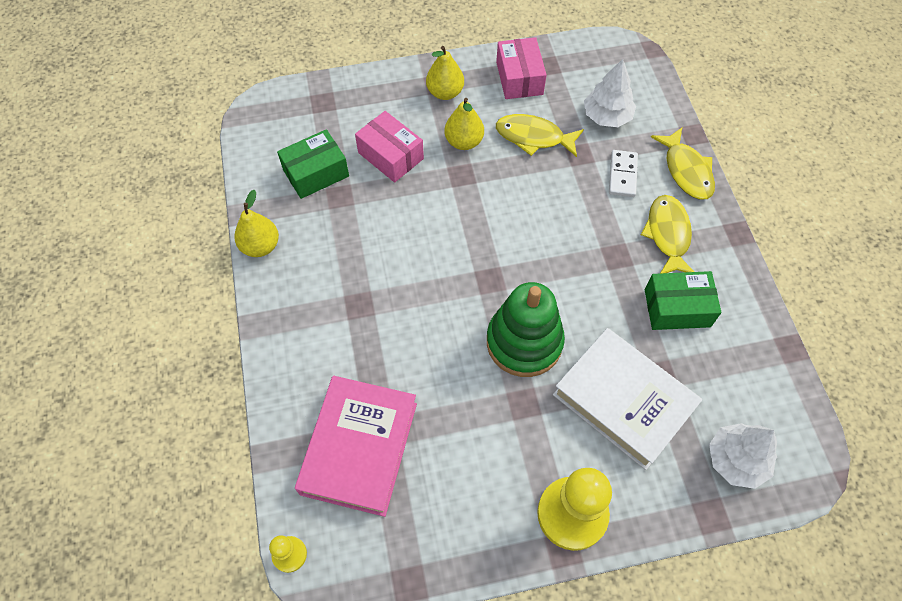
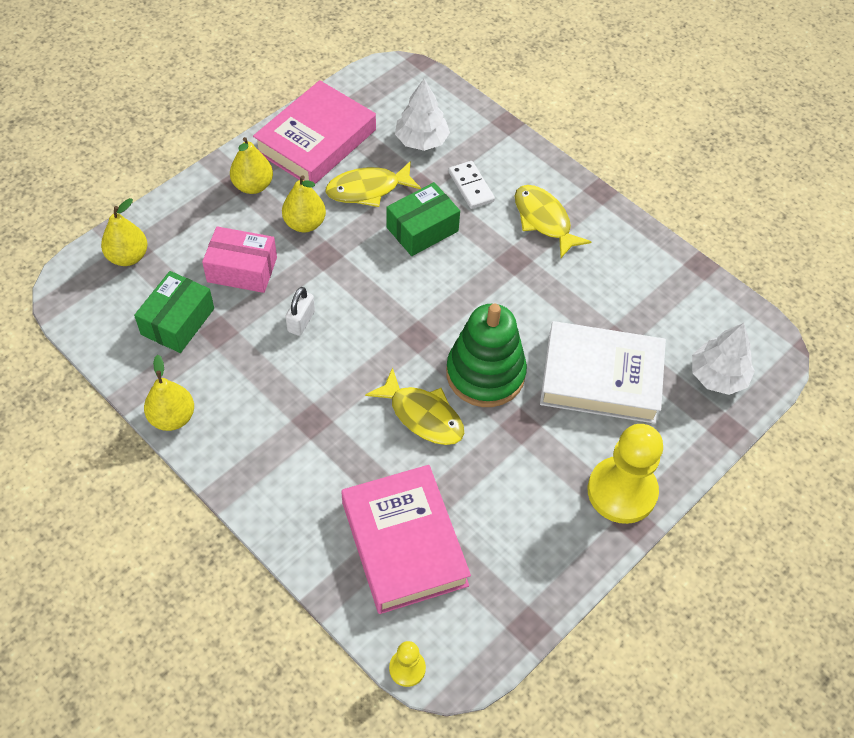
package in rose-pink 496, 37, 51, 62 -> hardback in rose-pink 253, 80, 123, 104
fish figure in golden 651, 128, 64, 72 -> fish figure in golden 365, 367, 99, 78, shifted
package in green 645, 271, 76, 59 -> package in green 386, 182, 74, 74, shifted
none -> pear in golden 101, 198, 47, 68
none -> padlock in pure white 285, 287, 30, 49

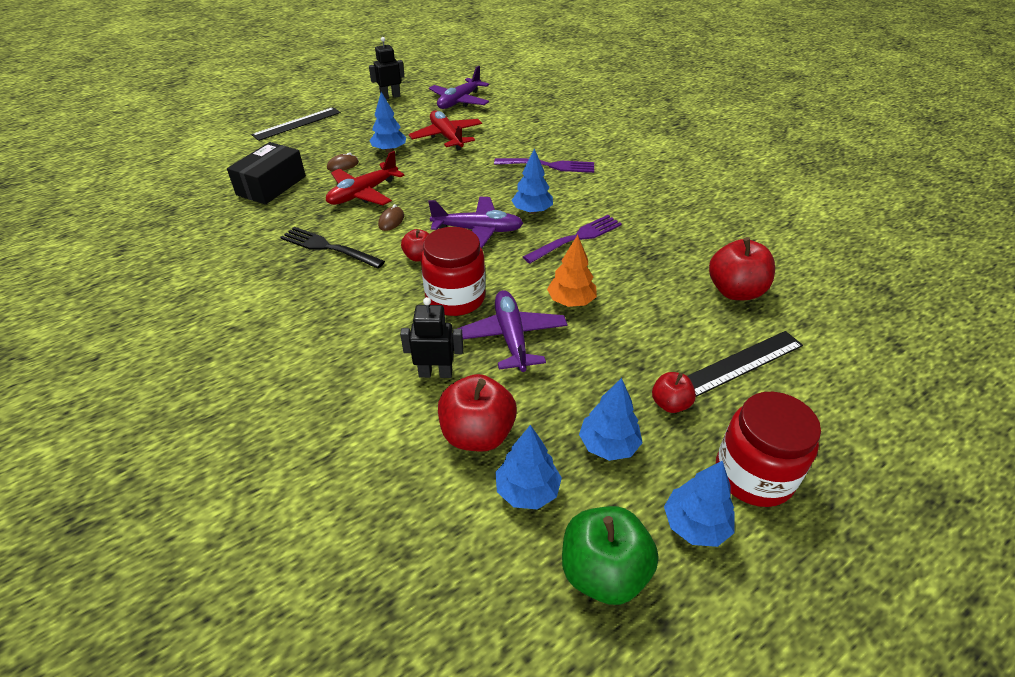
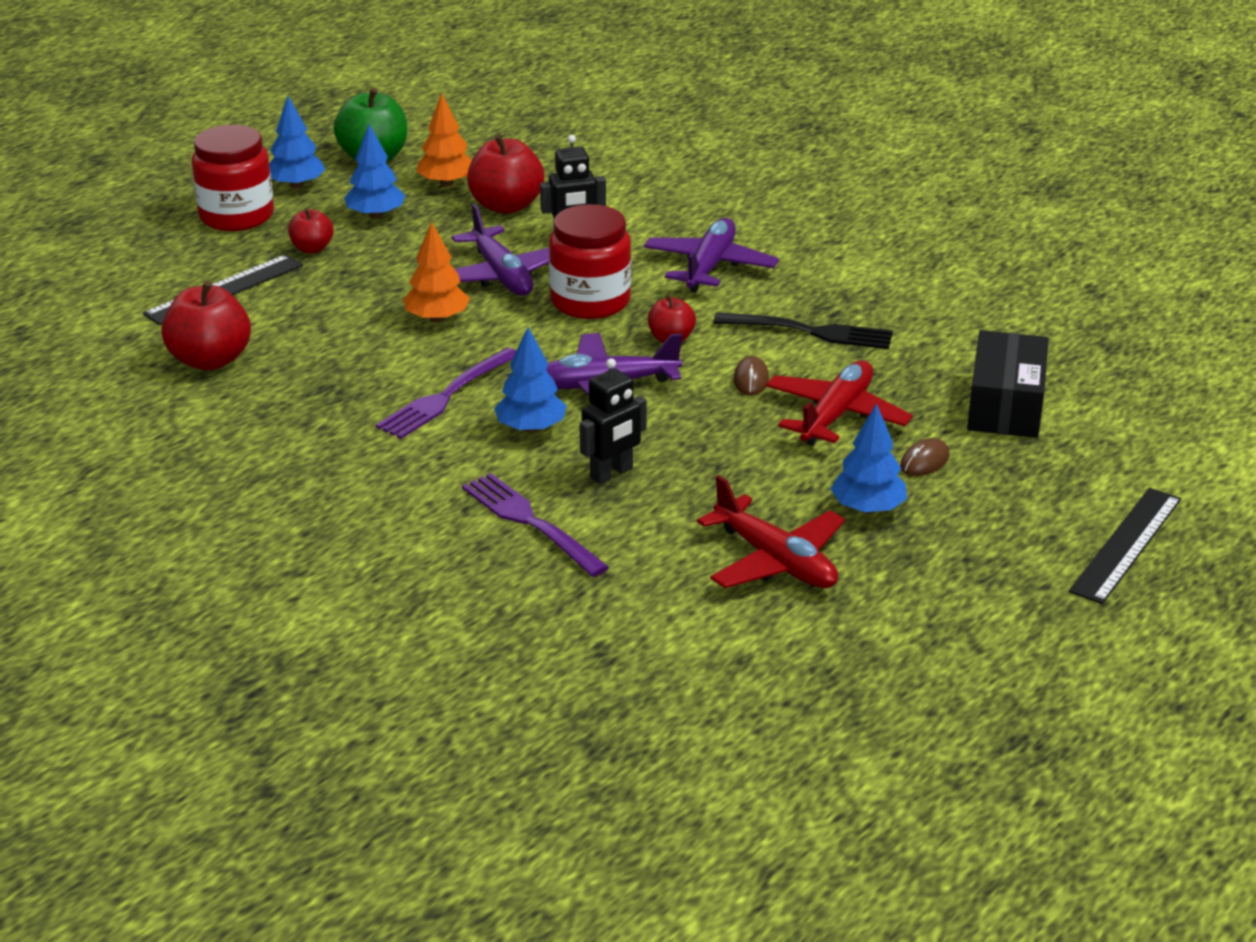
robot in jet-black 369, 37, 36, 62 -> robot in jet-black 580, 358, 67, 126, shifted
toy plane in violet 429, 66, 60, 43 -> toy plane in violet 644, 218, 135, 75, shifted
dinner fork in violet 494, 158, 100, 15 -> dinner fork in violet 462, 473, 147, 104, 60 degrees clockwise
fir tree in royal blue 495, 425, 67, 85 -> fir tree in orange 416, 94, 56, 92

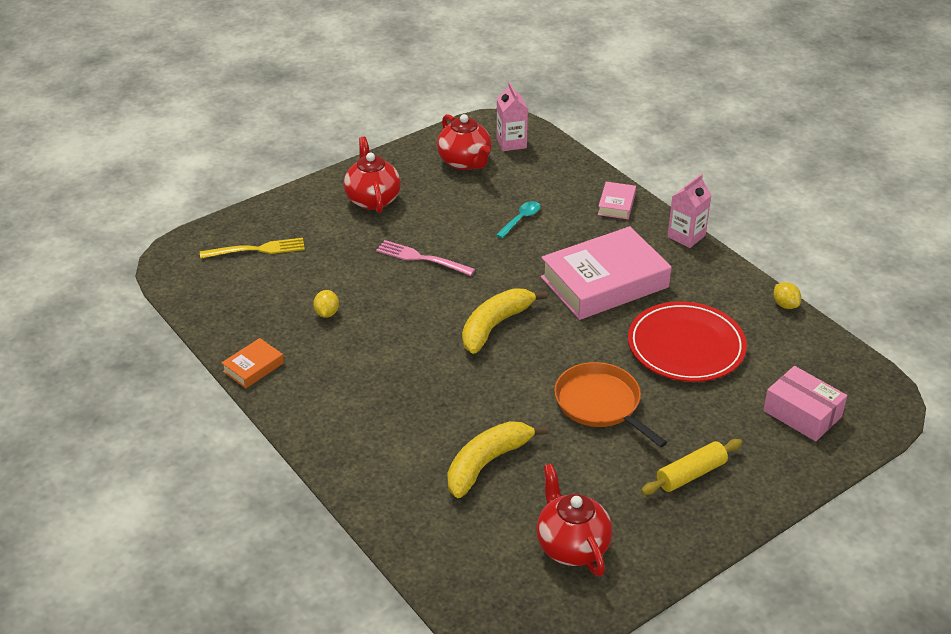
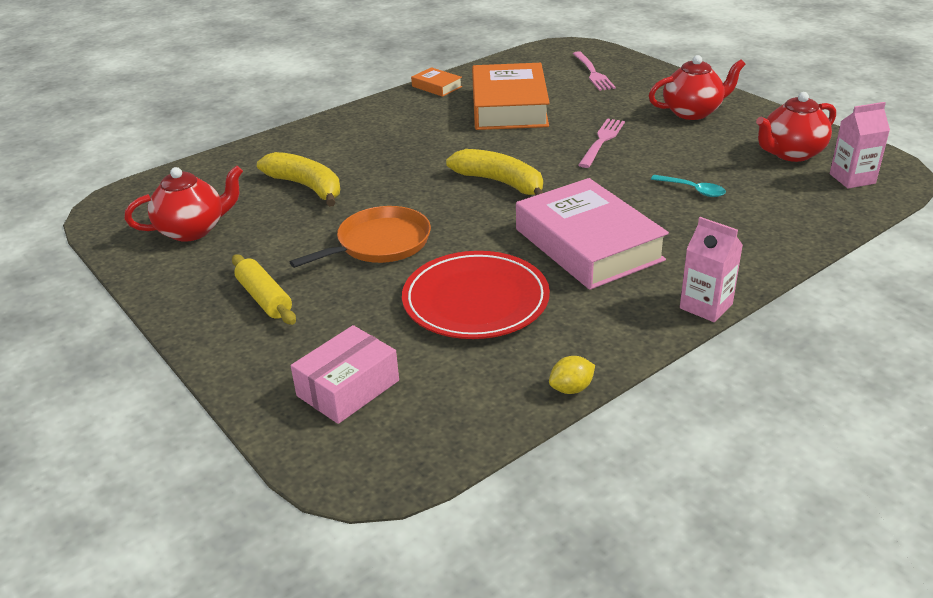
hardback in rose-pink 598, 182, 38, 37 -> none
dinner fork in golden 200, 238, 105, 21 -> dinner fork in rose-pink 573, 51, 43, 40
toy lemon in golden 313, 290, 26, 28 -> hardback in orange 472, 63, 78, 67

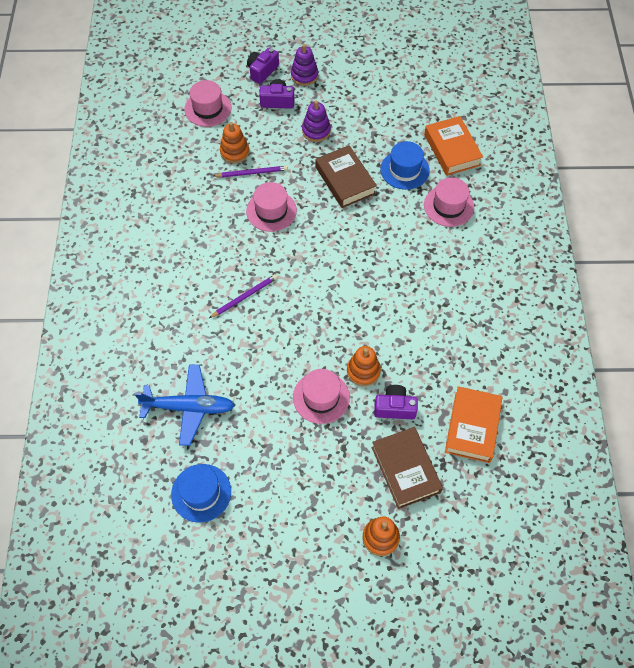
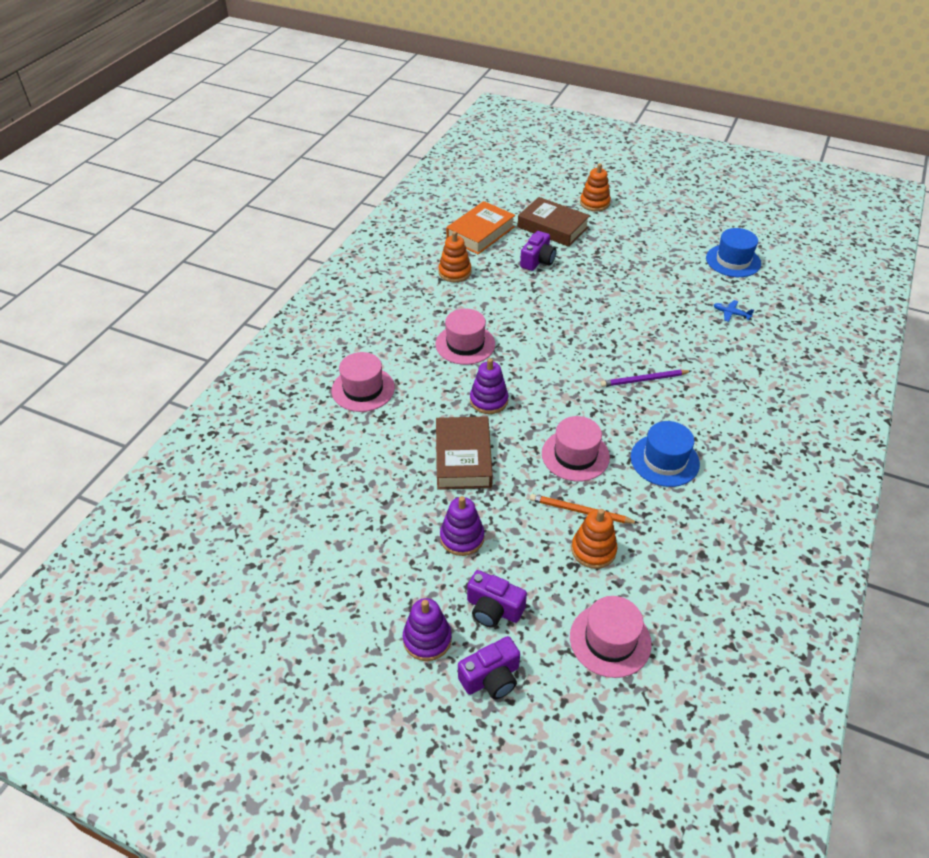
hardback in orange 424, 116, 59, 60 -> none
top hat in royal blue 380, 141, 50, 49 -> top hat in royal blue 631, 421, 69, 66, shifted
pencil in violet 213, 166, 75, 12 -> pencil in orange 530, 494, 108, 30
ring stacker in orange 347, 346, 34, 40 -> ring stacker in orange 439, 231, 32, 51, shifted
toy plane in royal blue 135, 364, 100, 82 -> toy plane in royal blue 714, 300, 40, 22, x0.41
top hat in rose-pink 293, 369, 57, 55 -> top hat in rose-pink 435, 309, 60, 56, shifted
compact camera in violet 374, 385, 44, 35 -> compact camera in violet 520, 231, 36, 40, 90 degrees counterclockwise
hardback in brown 372, 427, 71, 82 -> hardback in brown 518, 197, 72, 50, 60 degrees counterclockwise
none -> ring stacker in violet 470, 358, 38, 56

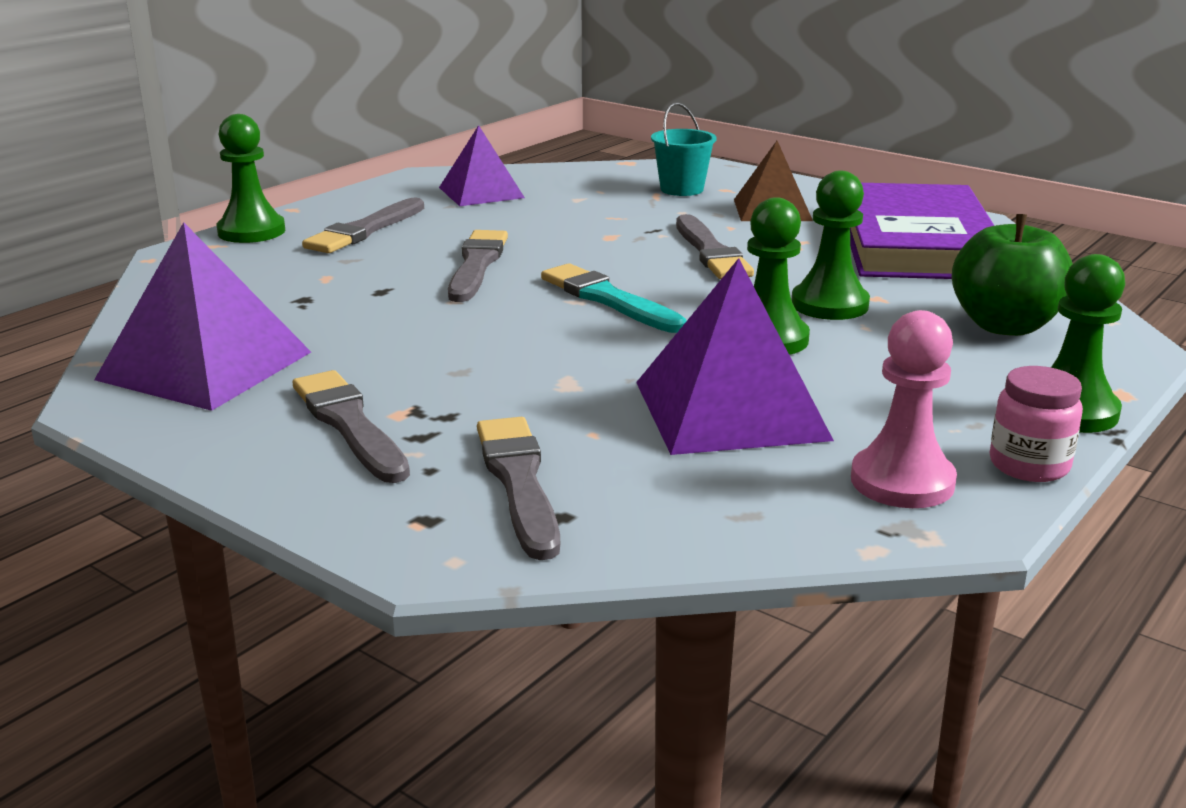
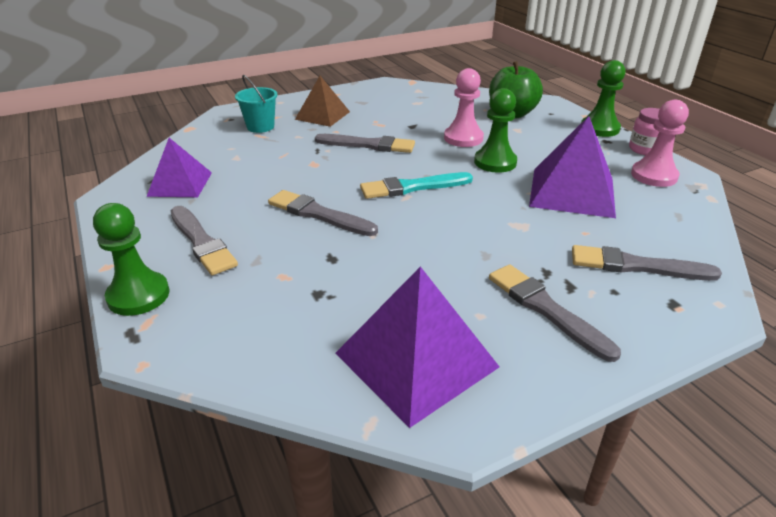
chess pawn in green 792, 171, 78, 149 -> chess pawn in rose-pink 444, 68, 40, 79
hardback in violet 850, 183, 145, 96 -> none
brush in gray 293, 370, 117, 113 -> brush in gray 489, 264, 132, 98, 60 degrees clockwise

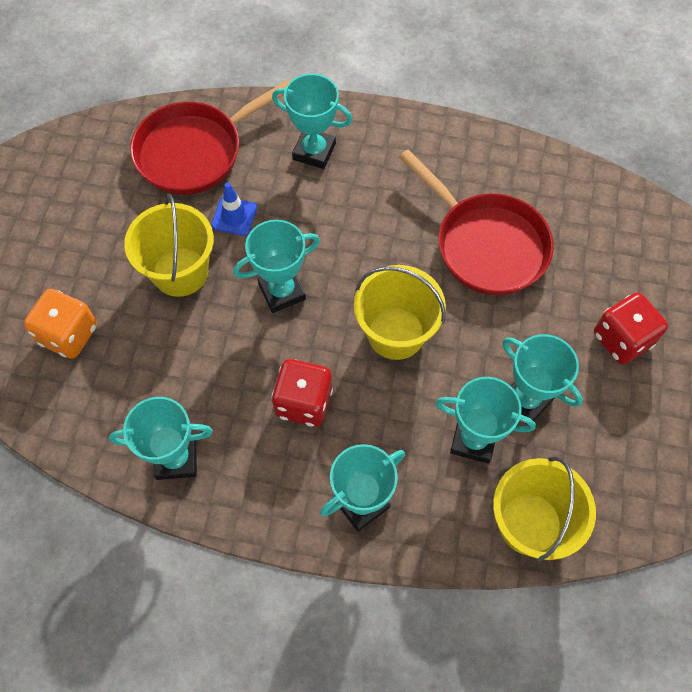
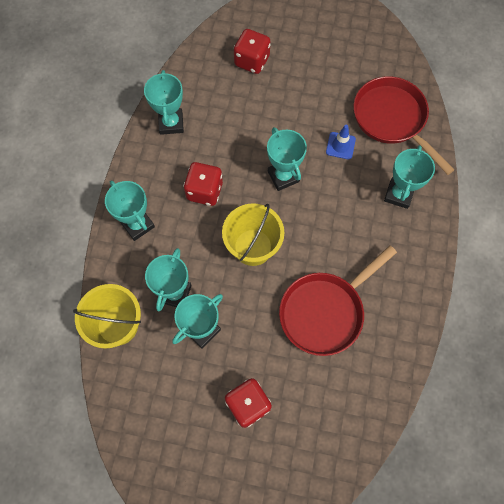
bucket in golden 124, 194, 90, 103 -> none
die in orange 24, 289, 73, 70 -> die in scarlet 234, 29, 37, 45

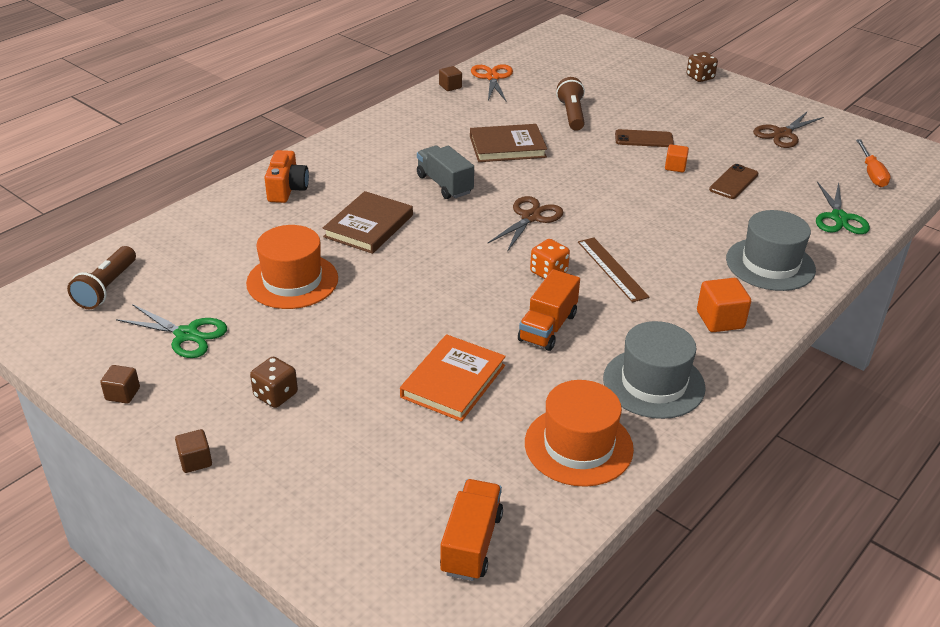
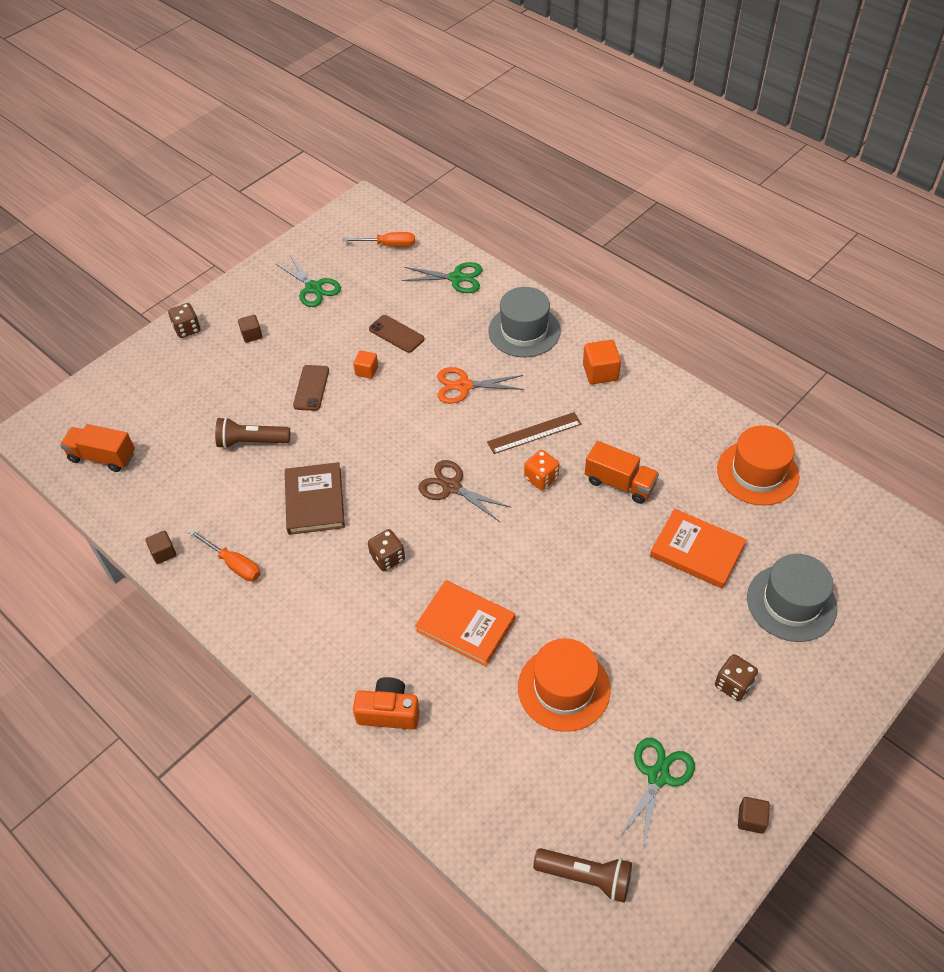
pair of scissors in orange 471, 64, 42, 37 -> pair of scissors in orange 437, 367, 87, 37, shifted
pair of scissors in brown 753, 112, 71, 36 -> pair of scissors in green 275, 255, 66, 52
truck in gray 417, 146, 57, 53 -> die in brown 368, 529, 37, 42
hardback in brown 323, 191, 90, 63 -> hardback in orange 415, 580, 100, 86
top hat in gray 603, 321, 103, 98 -> top hat in gray 747, 554, 90, 88, shifted
cube in brown 175, 429, 37, 44 -> cube in brown 238, 315, 24, 28, shifted
truck in orange 440, 479, 63, 102 -> truck in orange 60, 424, 75, 48, shifted
none -> flat screwdriver in orange 189, 529, 72, 52

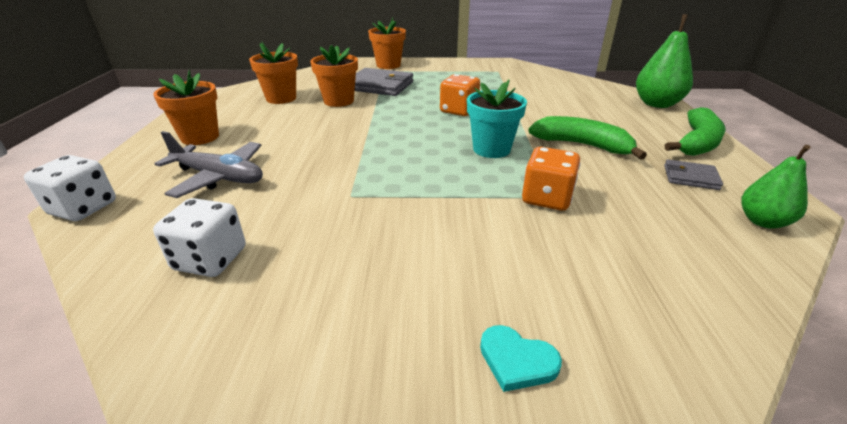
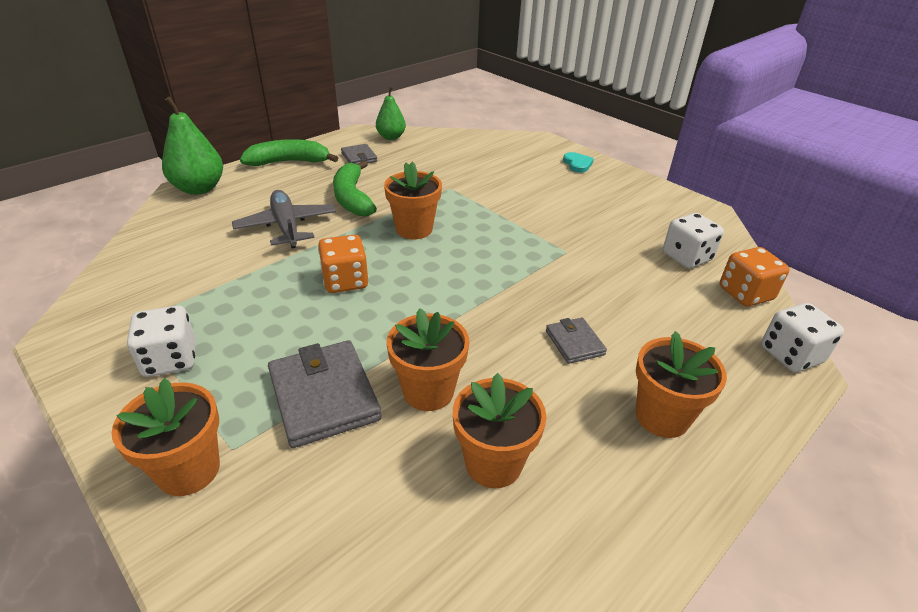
plant pot in aqua 467, 79, 60, 79 -> plant pot in orange 384, 162, 58, 77
toy plane in gray 154, 131, 109, 67 -> toy plane in gray 232, 190, 104, 58, shifted
die in orange 522, 147, 58, 64 -> die in orange 720, 247, 70, 60, shifted
none -> die in pure white 127, 305, 69, 72
none -> card wallet in gray 546, 318, 61, 46

